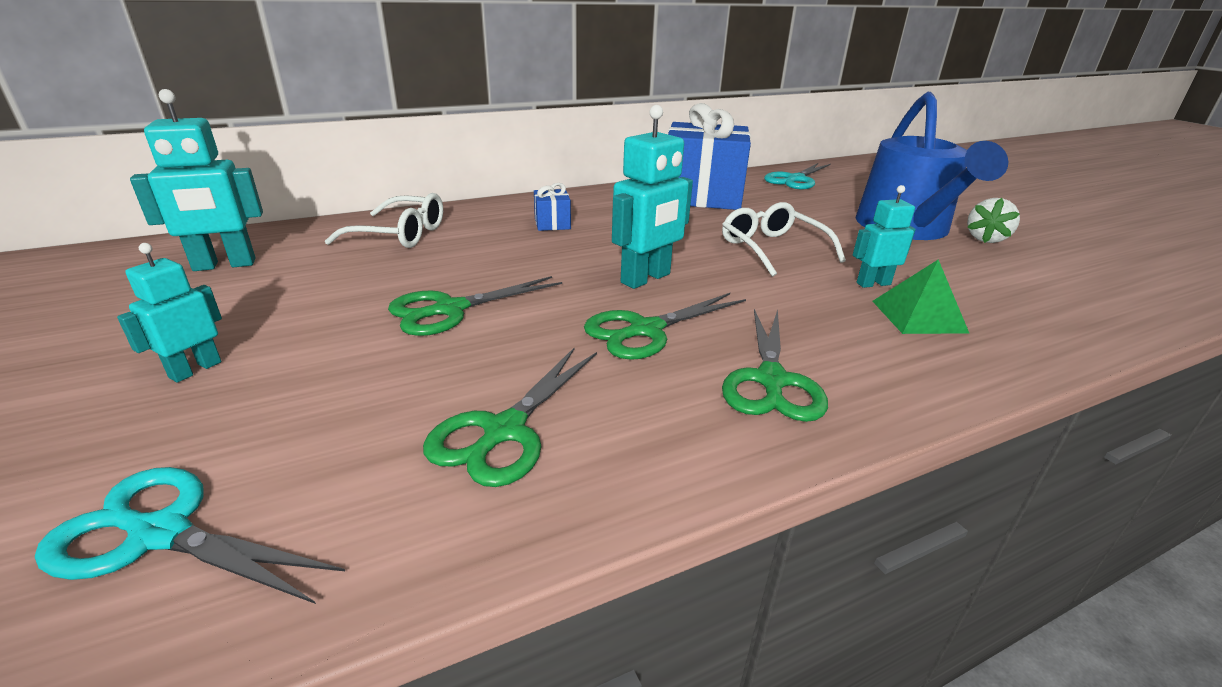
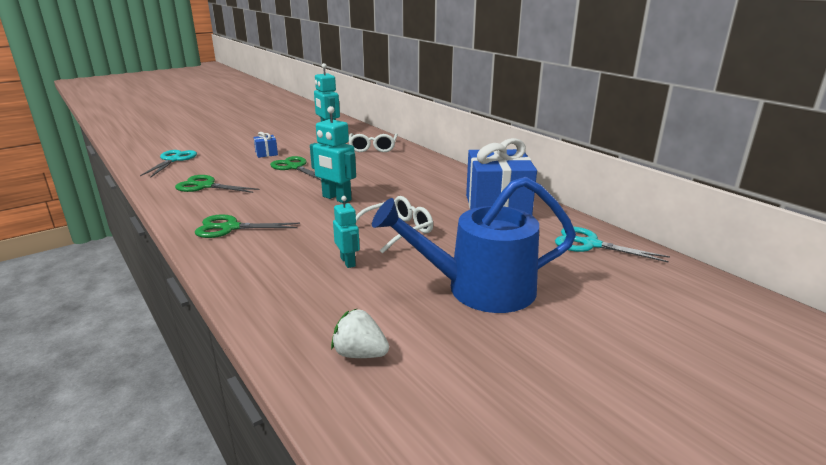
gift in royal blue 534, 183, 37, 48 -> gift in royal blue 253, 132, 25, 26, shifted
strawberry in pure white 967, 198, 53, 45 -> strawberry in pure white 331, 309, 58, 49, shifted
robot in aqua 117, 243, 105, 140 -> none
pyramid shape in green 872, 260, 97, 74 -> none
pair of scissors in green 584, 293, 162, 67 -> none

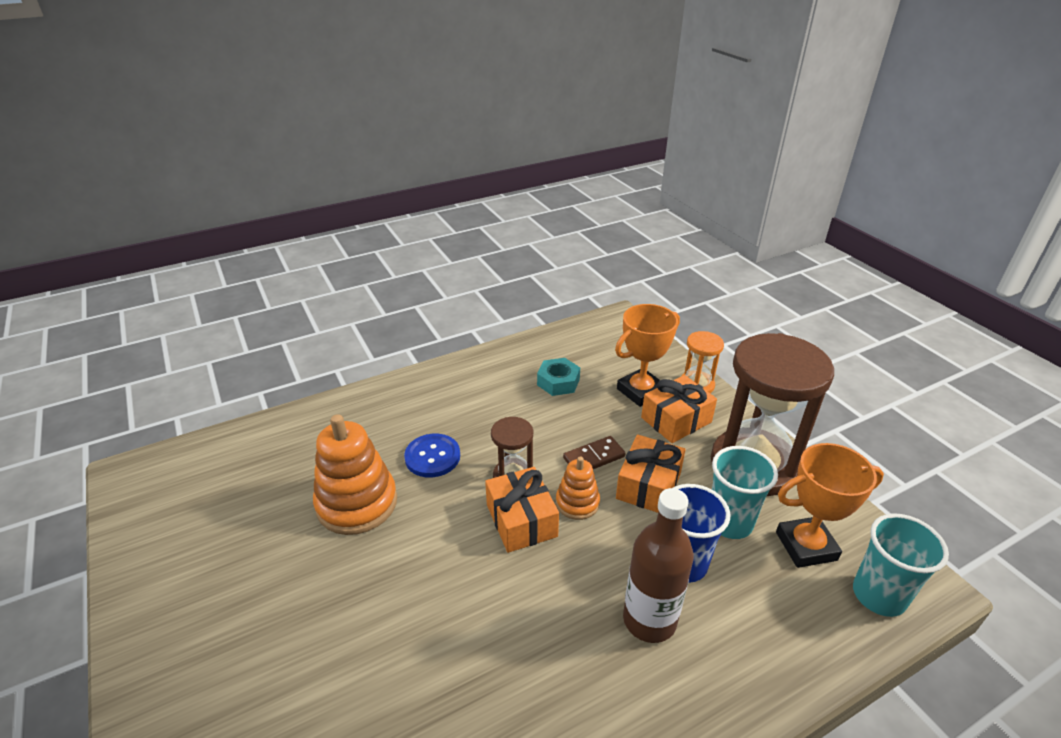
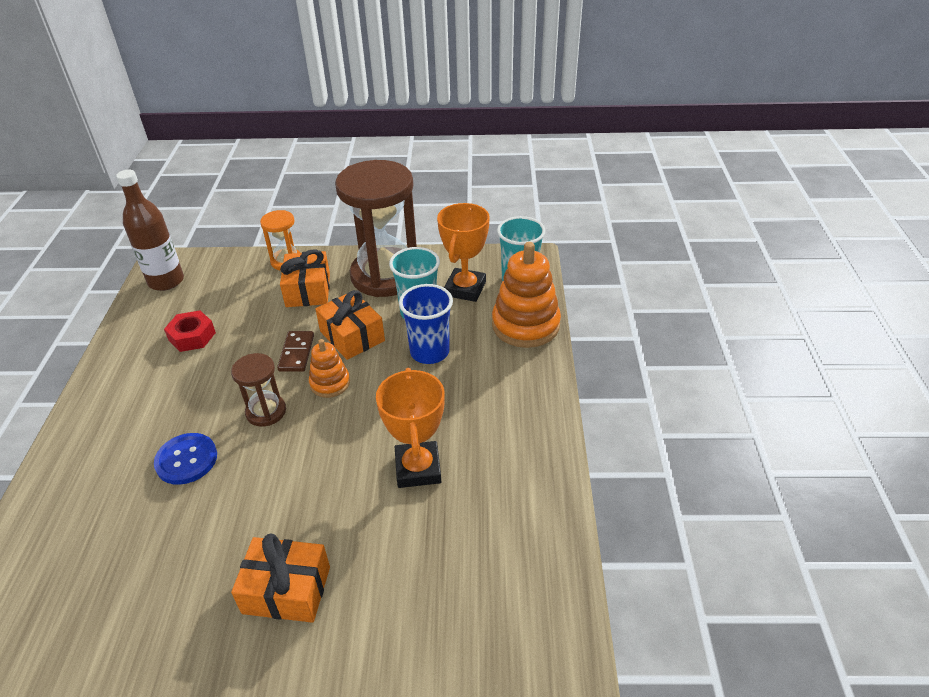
award cup in orange 615, 304, 65, 103 -> award cup in orange 376, 368, 69, 120, shifted
hexagon nut in aqua 537, 358, 43, 38 -> hexagon nut in scarlet 164, 311, 52, 41
ring stacker in orange 313, 414, 84, 121 -> ring stacker in orange 492, 242, 69, 106, shifted
gift in orange 485, 467, 74, 86 -> gift in orange 231, 534, 99, 89, shifted
bottle in brown 623, 488, 71, 155 -> bottle in brown 116, 170, 68, 121, shifted

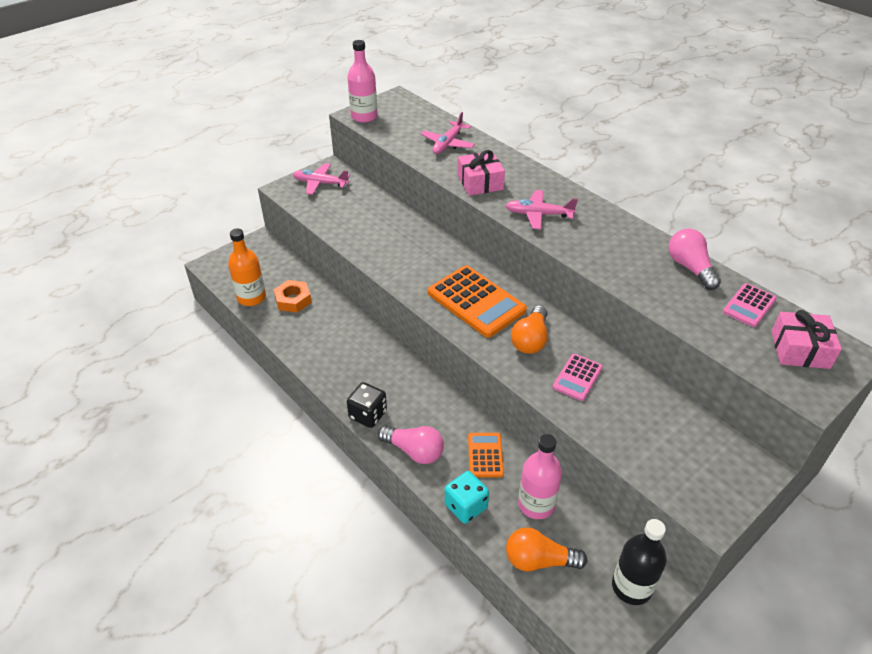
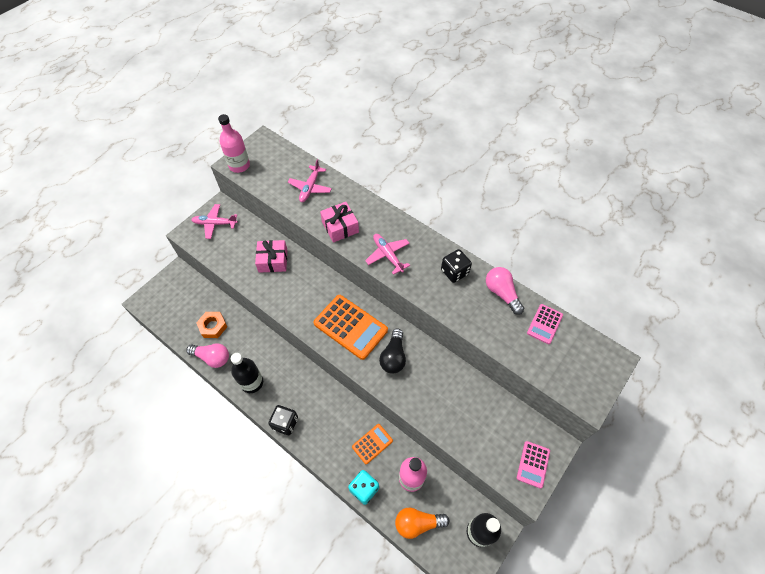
toy plane in rose-pink 505, 190, 73, 39 -> toy plane in rose-pink 365, 234, 45, 41, 60 degrees clockwise
bottle in orange 228, 229, 38, 77 -> none
bulb in orange 511, 305, 37, 49 -> bulb in jet-black 379, 328, 27, 46
gift in rose-pink 771, 310, 71, 59 -> gift in rose-pink 255, 240, 32, 33, shifted
pocket calculator in rose-pink 552, 354, 51, 47 -> pocket calculator in rose-pink 517, 441, 33, 48, shifted
bulb in rose-pink 378, 425, 66, 39 -> bulb in rose-pink 186, 343, 43, 25, shifted
pocket calculator in orange 468, 433, 36, 45 -> pocket calculator in orange 352, 424, 41, 40, 60 degrees clockwise
none -> die in jet-black 441, 249, 31, 34
none -> bottle in jet-black 231, 353, 32, 40

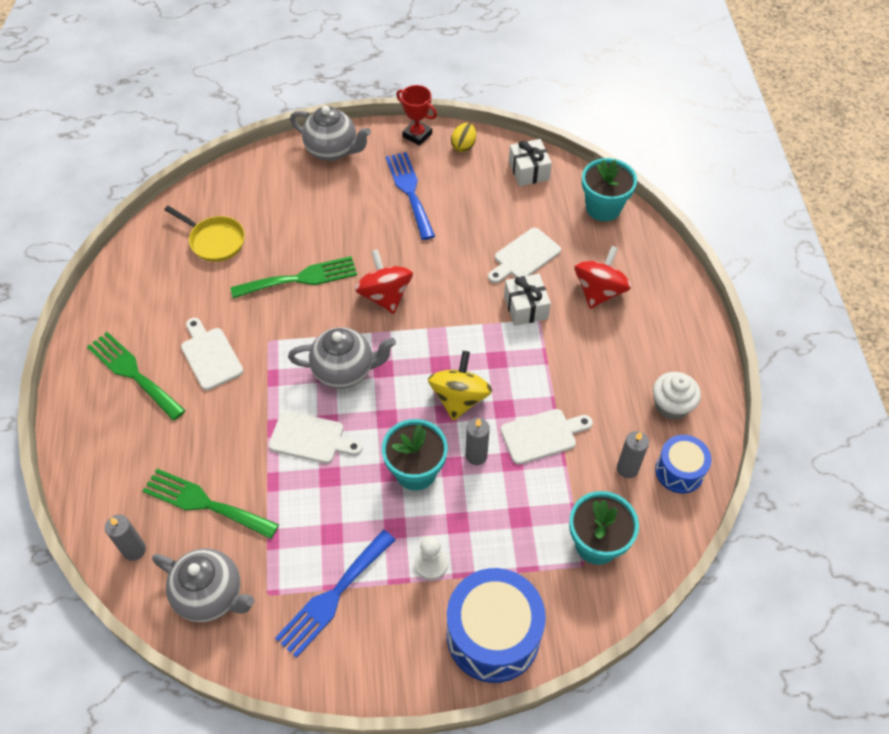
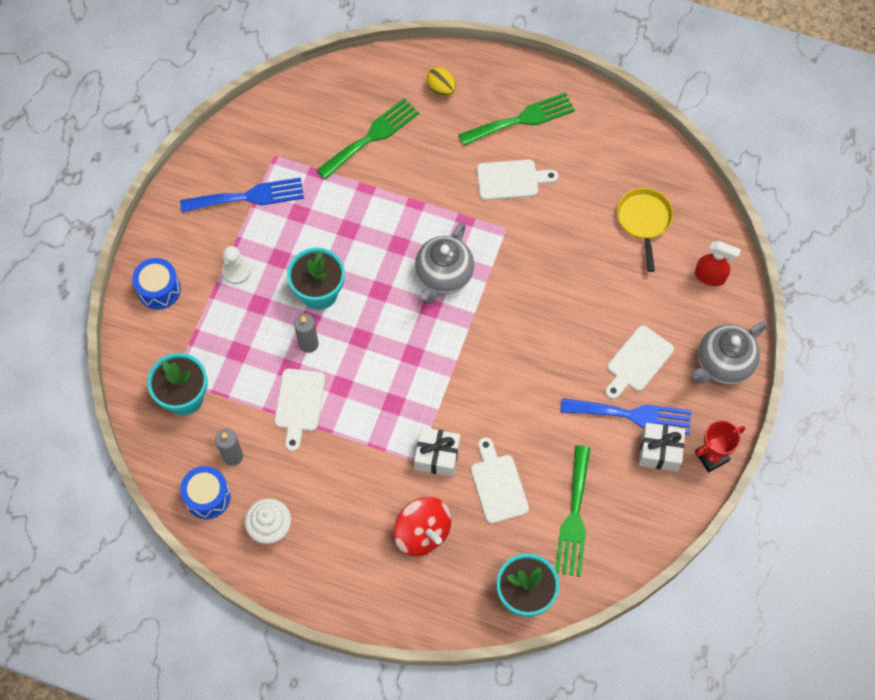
egg in golden 451, 123, 25, 29 -> egg in golden 427, 67, 29, 29, shifted
gift in pure white 509, 139, 43, 47 -> gift in pure white 639, 423, 47, 49, shifted
frying pan in golden 164, 206, 81, 56 -> frying pan in golden 617, 188, 56, 84, 120 degrees clockwise
toy top in scarlet 354, 249, 59, 65 -> none
dinner fork in green 230, 256, 127, 43 -> dinner fork in green 555, 445, 35, 132, shifted
toy top in golden 428, 351, 64, 70 -> none
chopping board in pure white 269, 411, 94, 53 -> chopping board in pure white 605, 325, 69, 74, shifted
candle in gray 105, 515, 41, 46 -> none
dinner fork in royal blue 275, 530, 121, 128 -> dinner fork in royal blue 180, 177, 124, 35, 105 degrees clockwise
china teapot in gray 152, 548, 102, 74 -> none
toy drum in royal blue 447, 568, 99, 115 -> toy drum in royal blue 132, 258, 49, 51, x0.57
none -> spray bottle in scarlet 695, 241, 46, 45

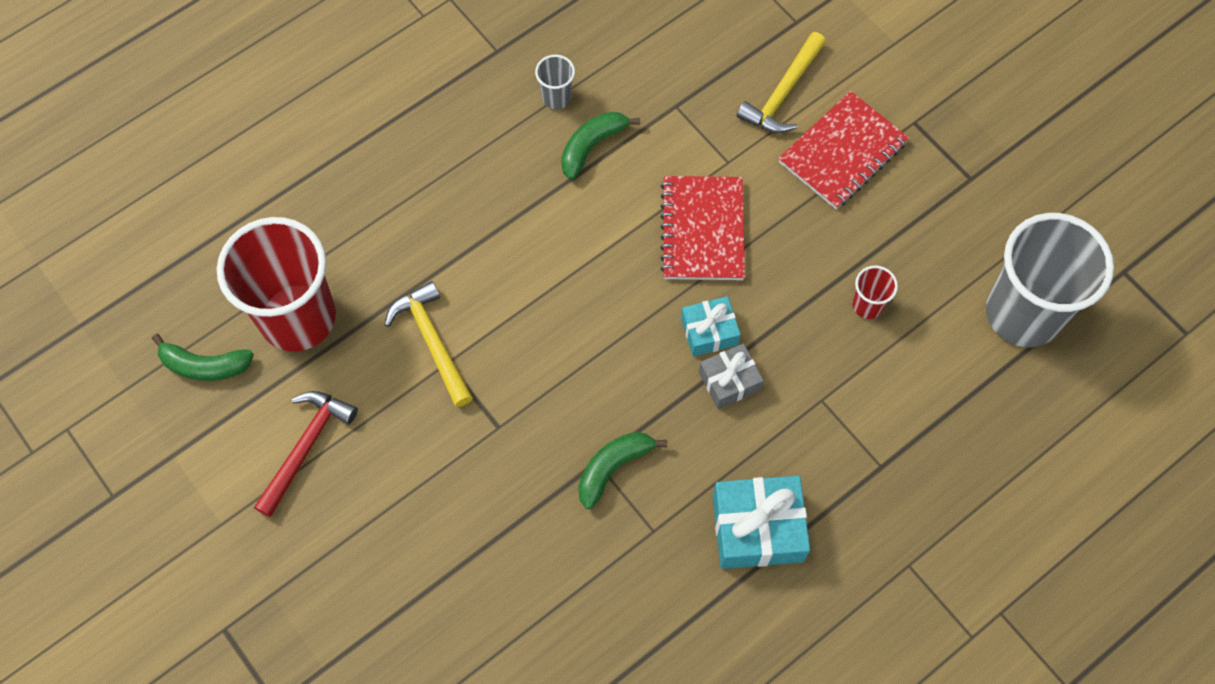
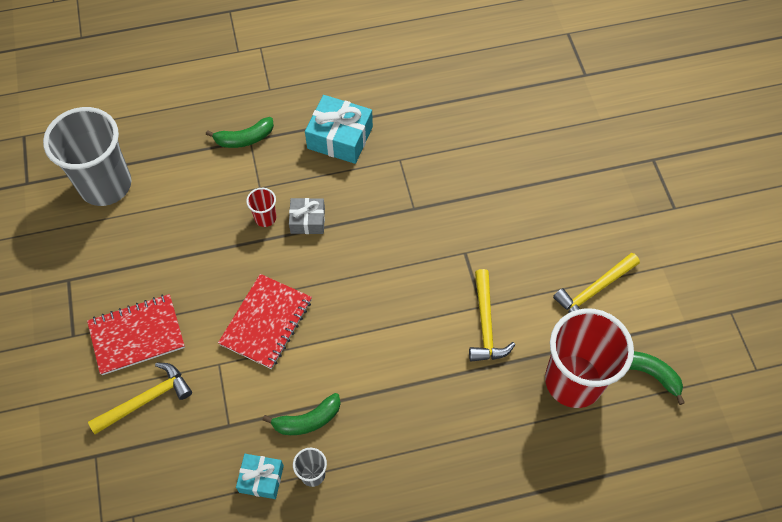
beaker in scarlet 852, 266, 46, 53 -> beaker in scarlet 246, 188, 30, 39, shifted
gift in aqua 681, 296, 60, 60 -> gift in aqua 236, 454, 48, 45, shifted
carpenter's hammer in scarlet 254, 391, 104, 126 -> carpenter's hammer in golden 553, 253, 87, 60
banana fruit in green 578, 432, 89, 77 -> banana fruit in green 206, 117, 68, 31, shifted

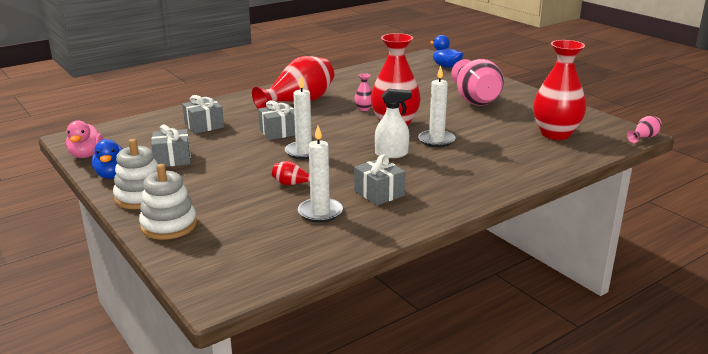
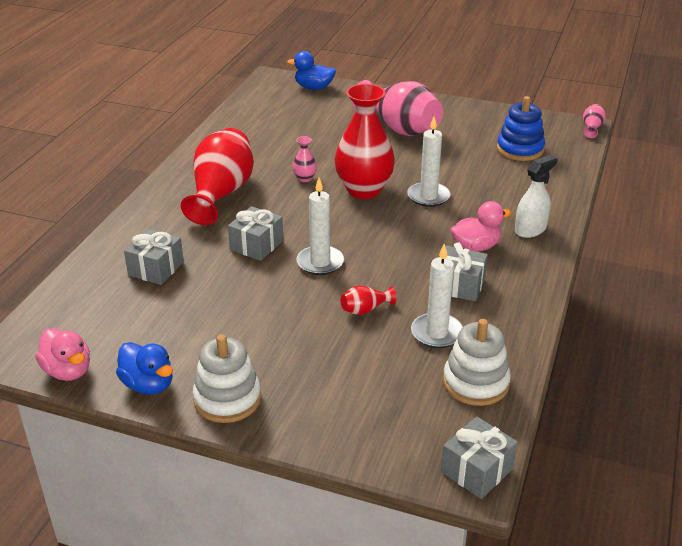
flower vase in scarlet 533, 40, 53, 100 -> ring stacker in royal blue 497, 96, 48, 65
spray bottle in pure white 375, 89, 37, 69 -> spray bottle in pure white 515, 155, 42, 83, shifted
gift in gray 151, 125, 40, 42 -> gift in gray 441, 416, 77, 83, shifted
ring stacker in pure white 139, 164, 58, 76 -> ring stacker in pure white 443, 319, 68, 87, shifted
none -> duck in rose-pink 451, 201, 60, 51

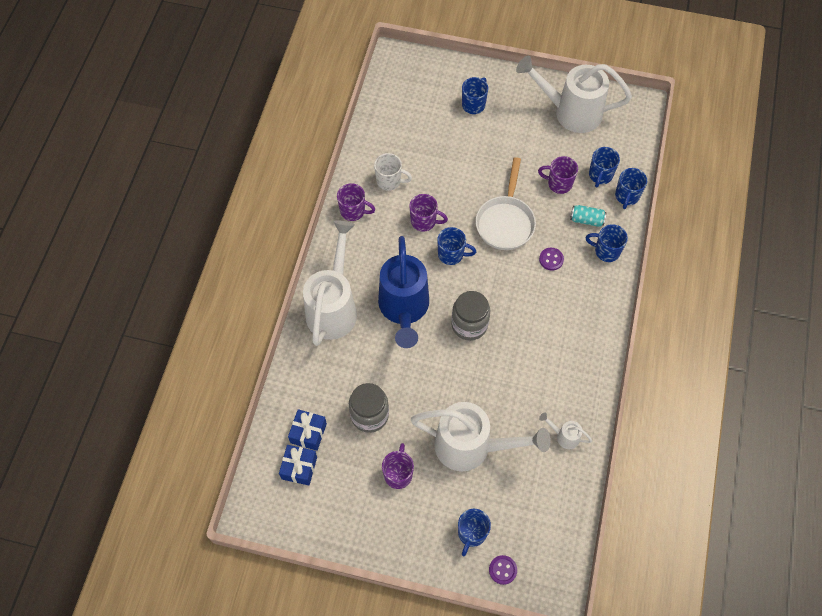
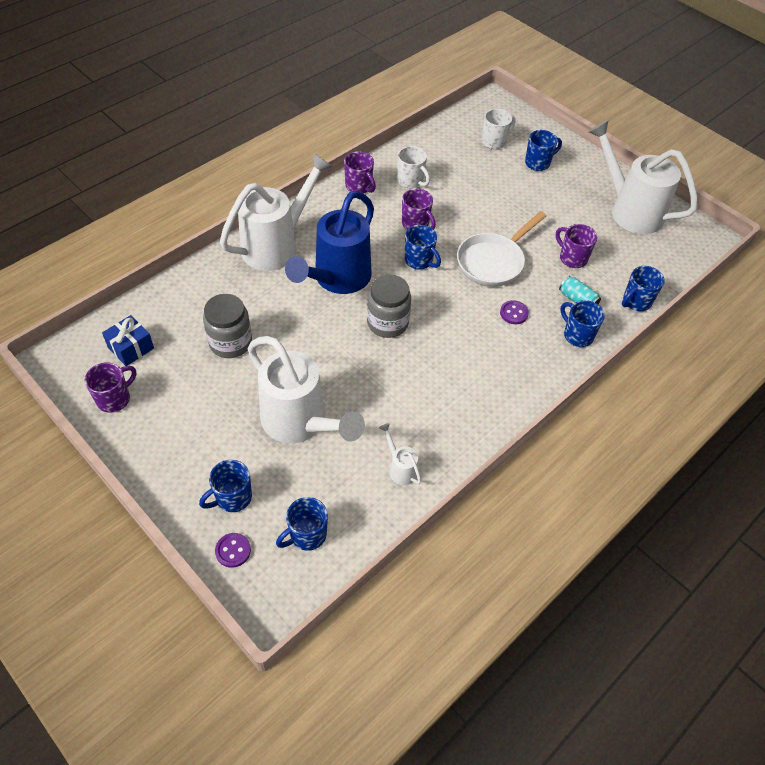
tea mug in royal blue 589, 147, 31, 41 -> tea mug in royal blue 276, 497, 52, 54, shifted
gift in royal blue 288, 409, 39, 42 -> none
tea mug in violet 382, 443, 32, 46 -> tea mug in violet 85, 362, 51, 51, shifted
none -> tea mug in pure white 482, 109, 34, 40

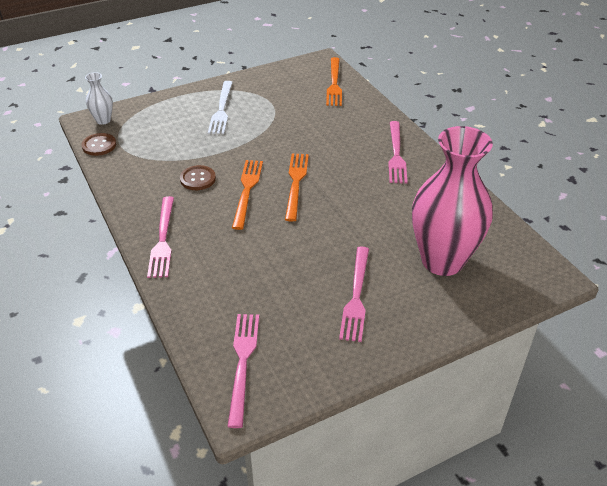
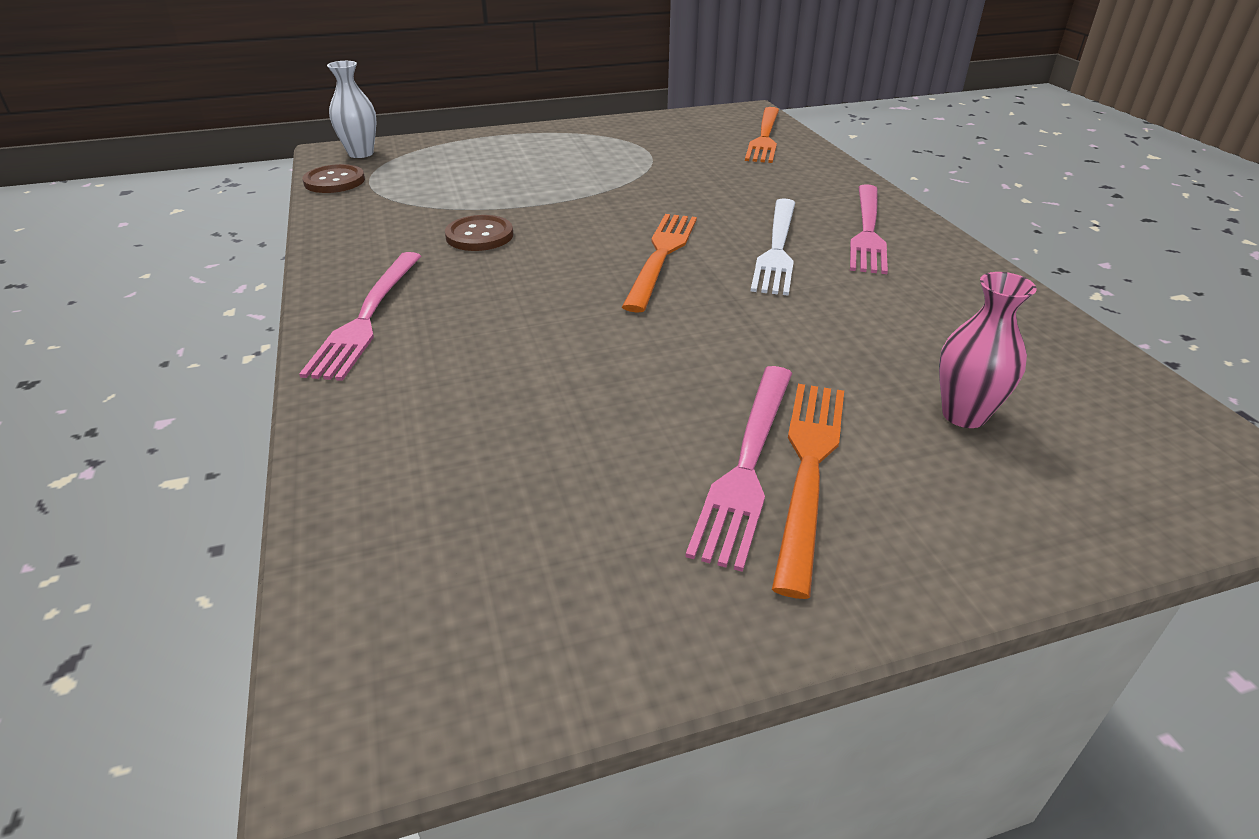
dinner fork in pure white 208, 81, 25, 53 -> dinner fork in pure white 751, 198, 44, 98, shifted
flower vase in rose-pink 412, 126, 81, 150 -> flower vase in rose-pink 939, 272, 98, 156, x0.43
dinner fork in orange 232, 160, 31, 70 -> dinner fork in orange 772, 384, 72, 215, shifted
dinner fork in rose-pink 227, 314, 32, 114 -> none

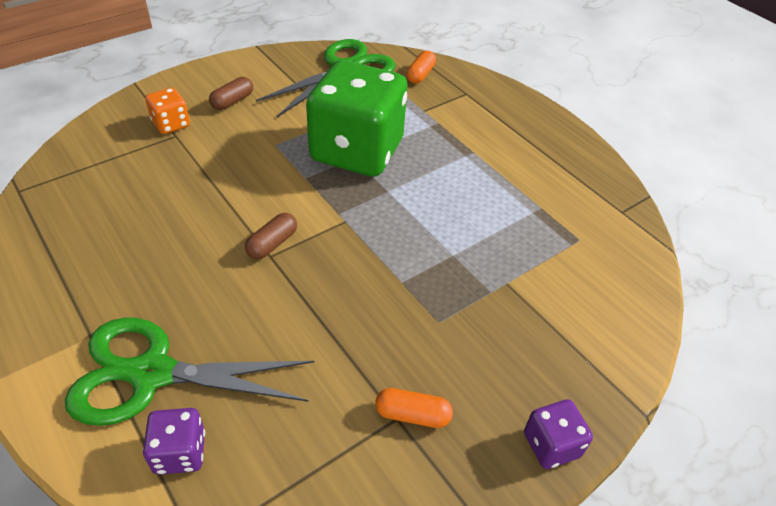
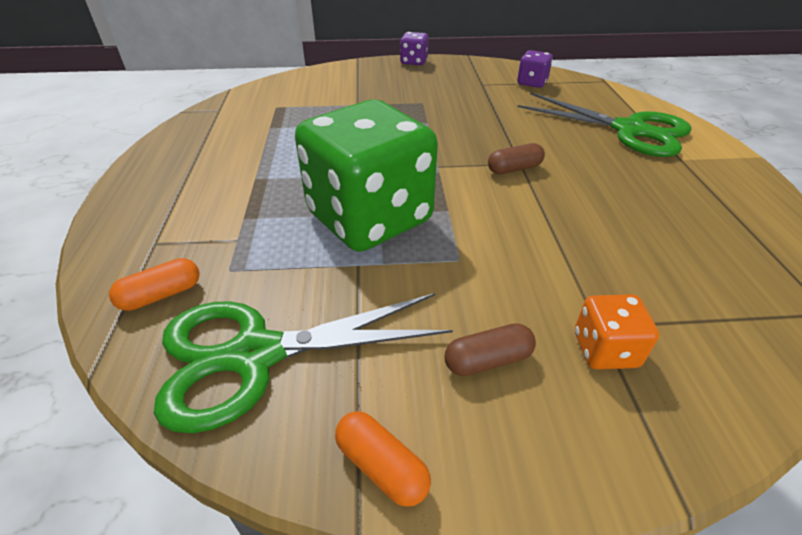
pill shape in orange 375, 388, 78, 40 -> pill shape in orange 335, 411, 96, 96, shifted
die in violet 143, 408, 62, 67 -> die in violet 517, 50, 36, 38, shifted

